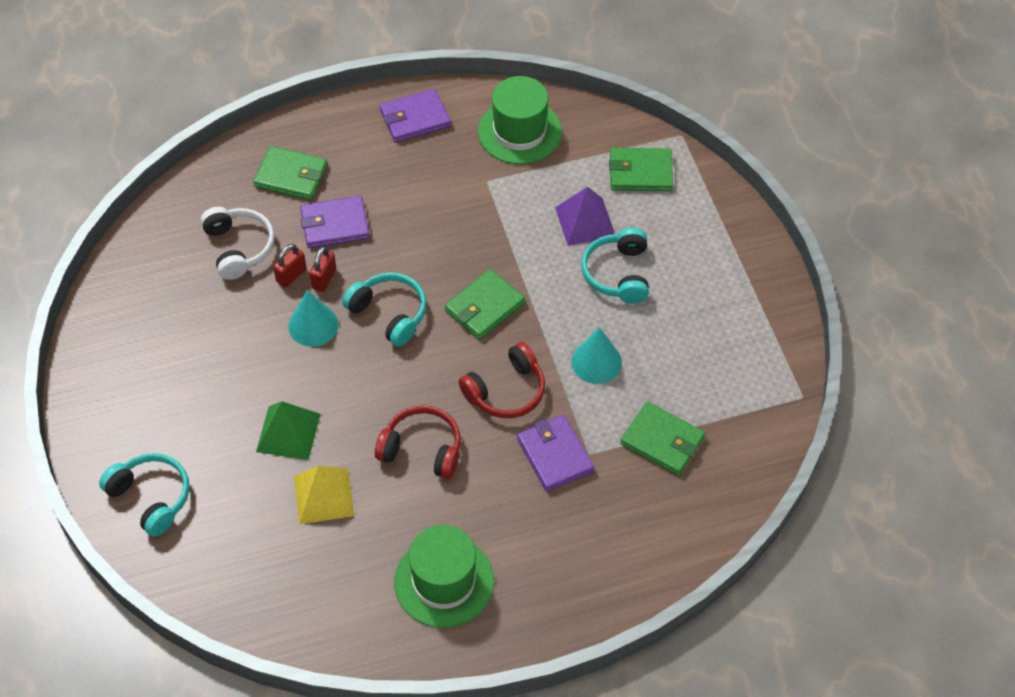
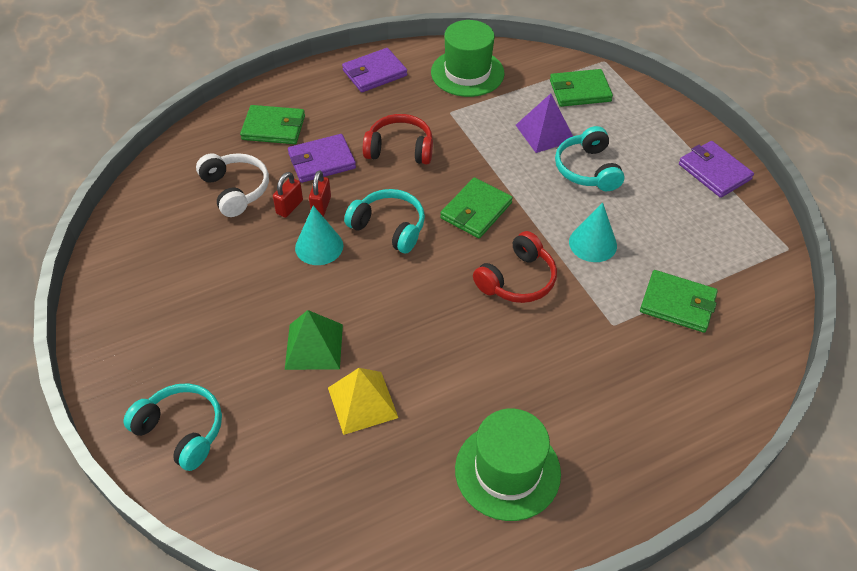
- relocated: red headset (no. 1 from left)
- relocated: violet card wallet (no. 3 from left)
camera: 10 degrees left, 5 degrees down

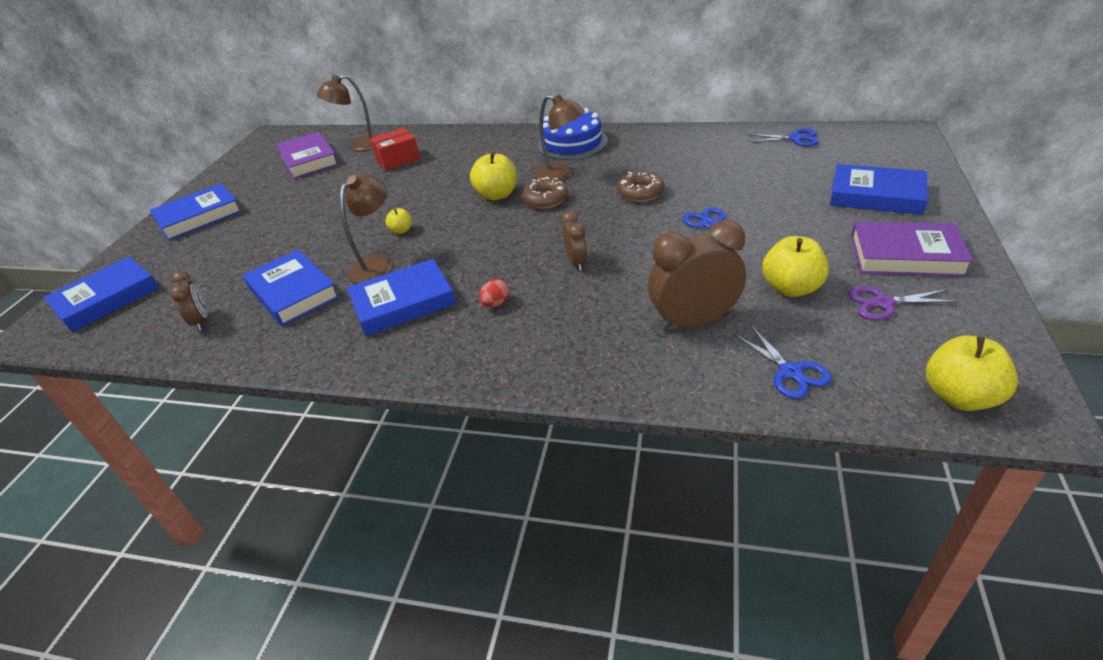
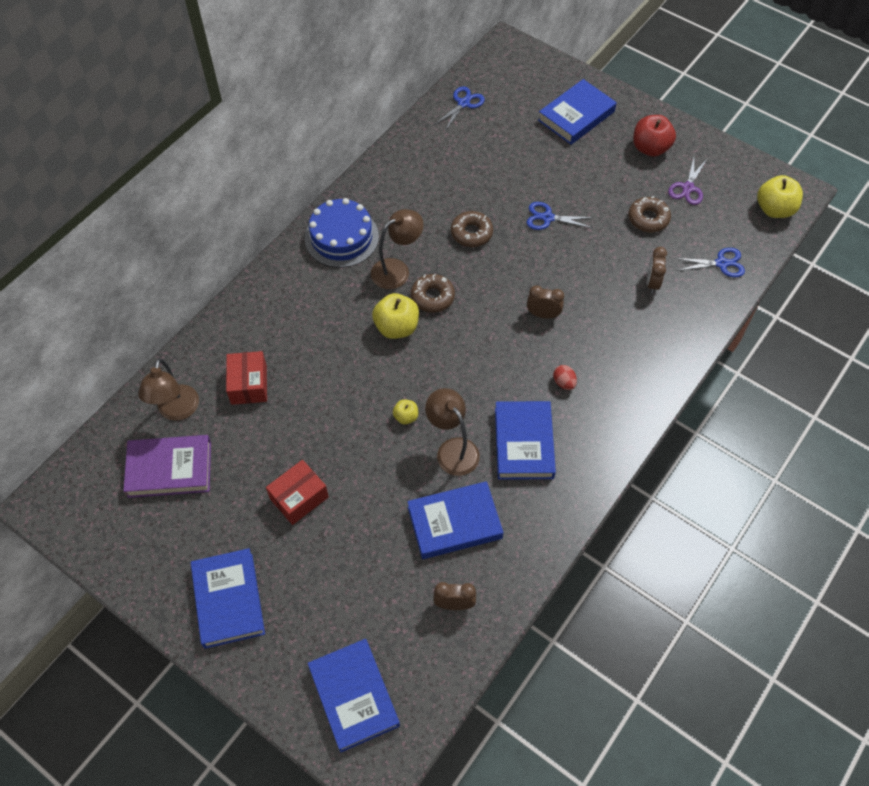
- size: dark brown clock (no. 3 from left) x0.54
- exchanged: violet hardback (no. 2 from left) to red apple fruit
- exchanged: yellow apple fruit (no. 3 from left) to dark brown doughnut (no. 3 from left)
- appeared: red parcel (no. 2 from left)
camera: 70 degrees left, 20 degrees up

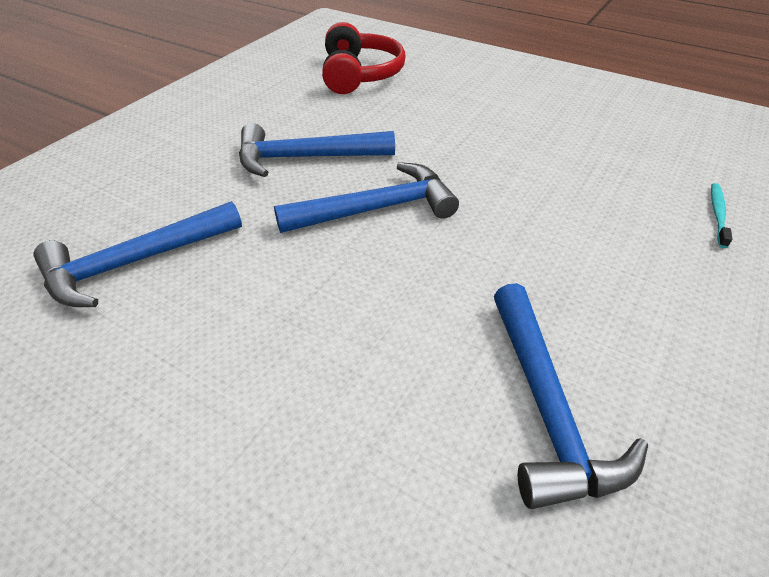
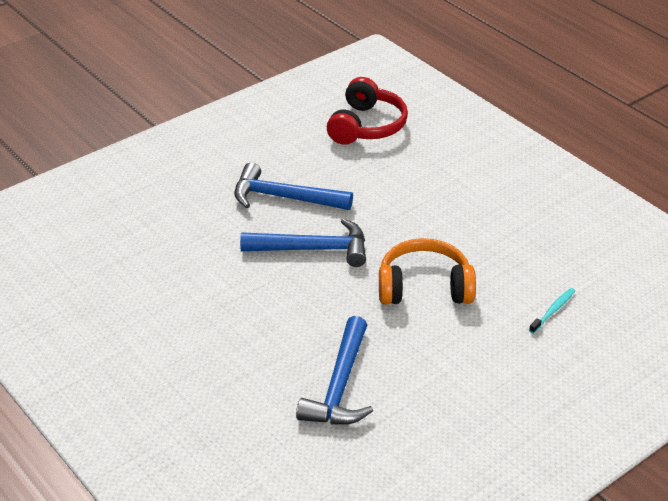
- missing: royal blue hammer (no. 1 from left)
- appeared: bright orange headset
camera: 20 degrees right, 5 degrees down

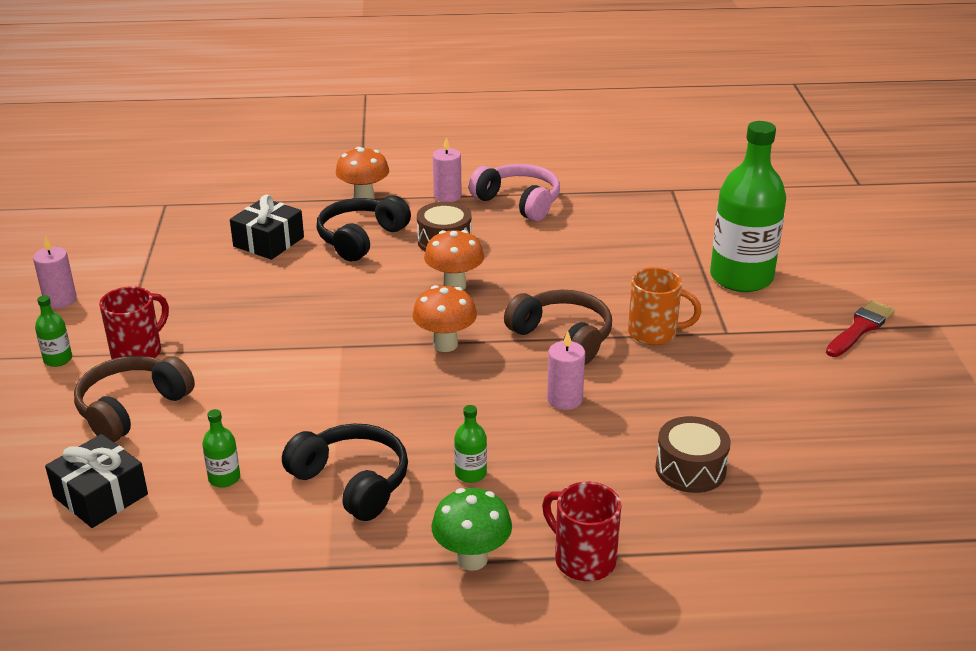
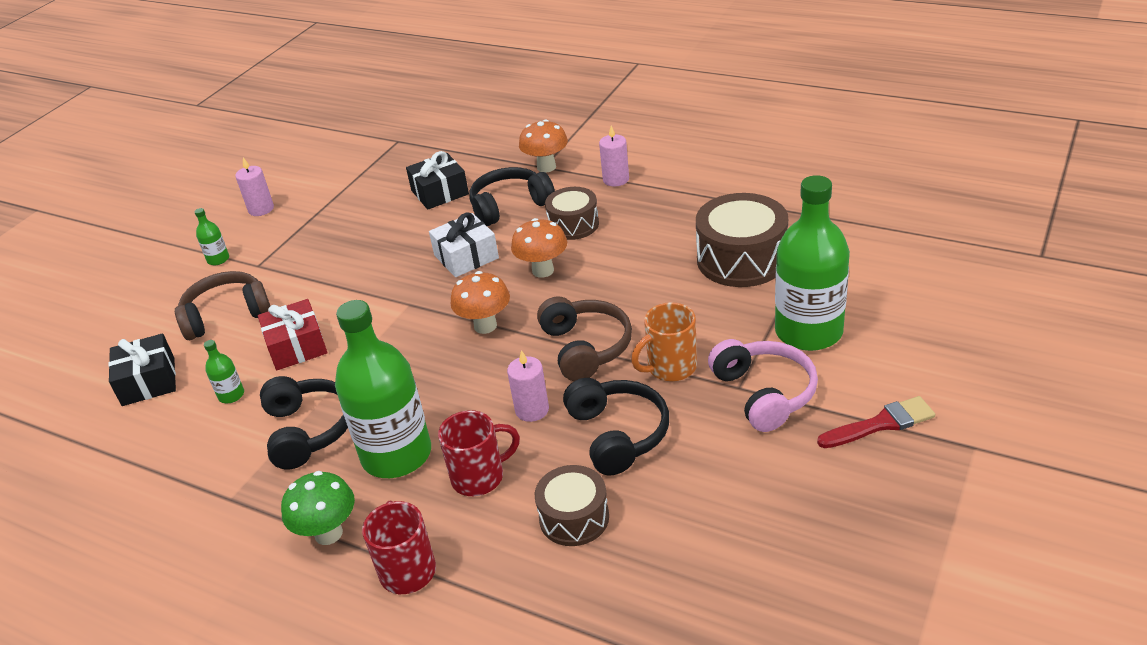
- relocated: rose-pink headset
- spun: bright orange tea mug 105 degrees clockwise
- relocated: red tea mug (no. 1 from left in the first image) to red tea mug (no. 2 from left)
- size: emerald drink bottle (no. 3 from left) x2.48
- appeared: dark brown drum (no. 3 from left)
- appeared: snow-white gift
- appeared: red gift
- appeared: ebony headset (no. 3 from left)
camera: 35 degrees right, 5 degrees up

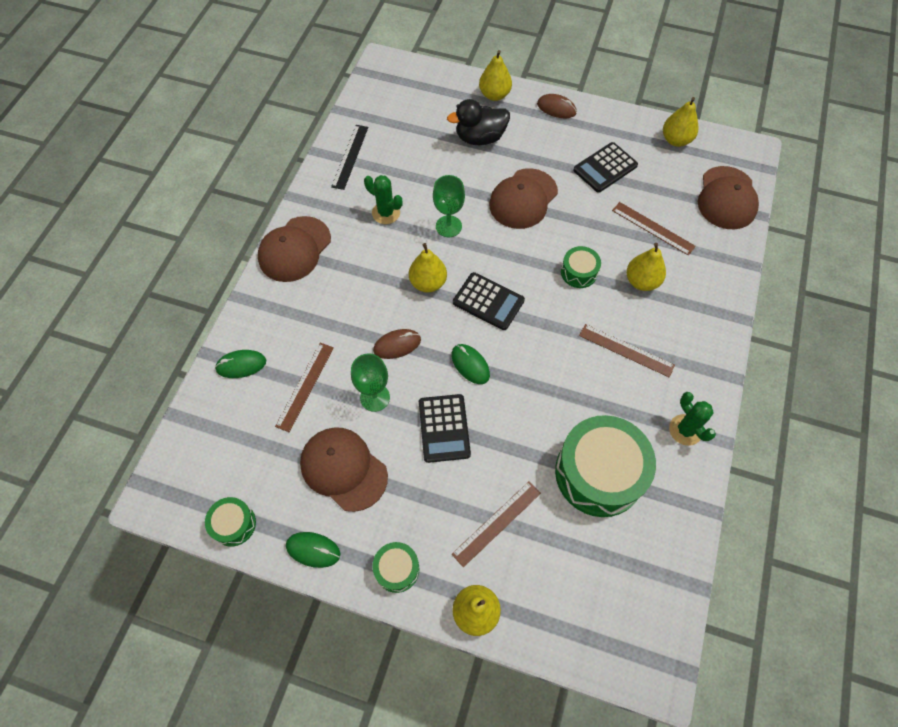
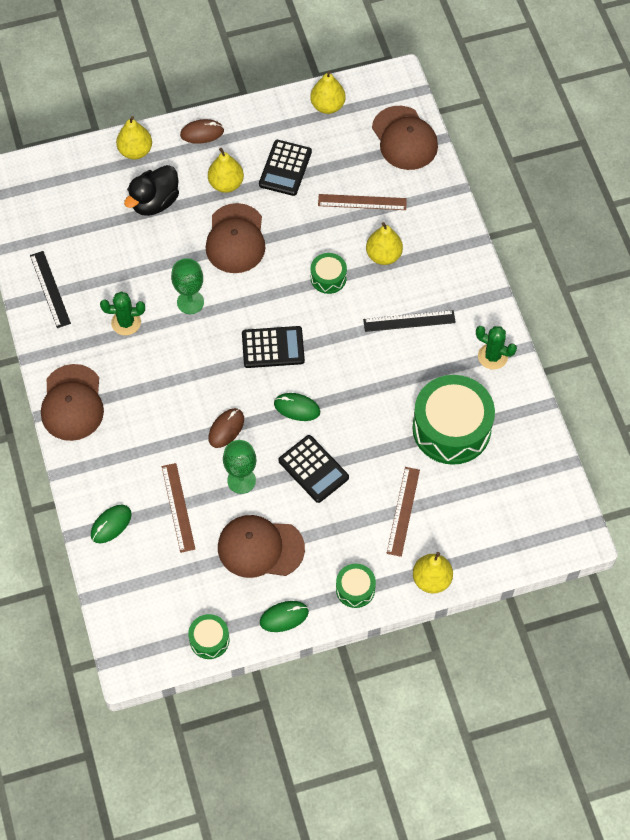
- relocated: yellow toy pear (no. 1 from left in the first image) to yellow toy pear (no. 2 from left)
- colour: dark brown straightedge (no. 3 from left) to ebony straightedge (no. 2 from left)
camera: 35 degrees left, 0 degrees up

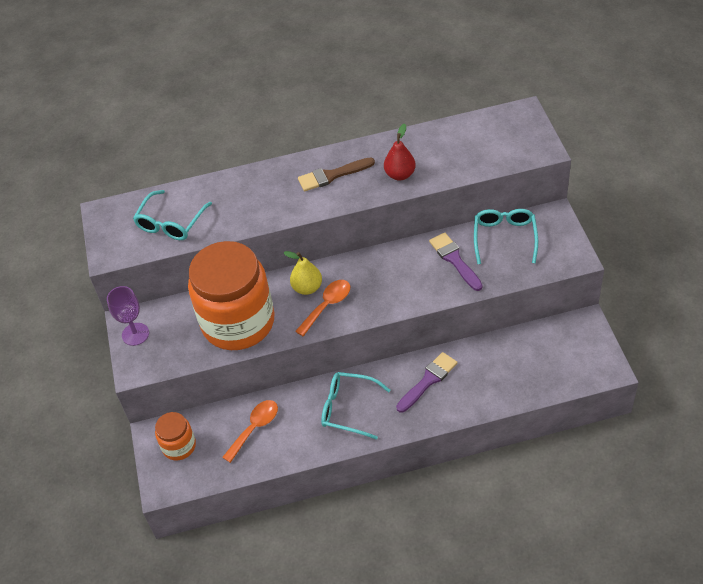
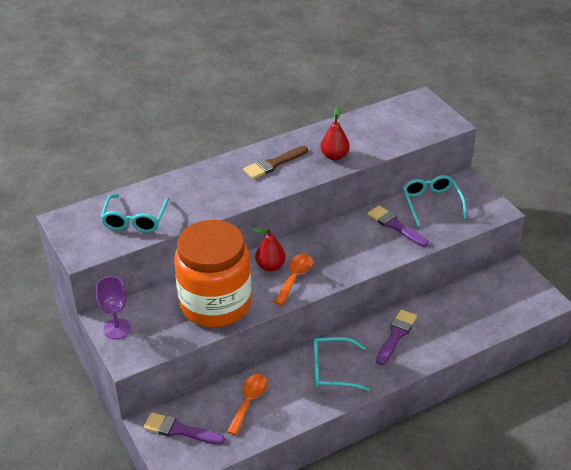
- colour: yellow toy pear to red toy pear (no. 1 from left)
- exchanged: bright orange jar (no. 1 from left) to violet paintbrush (no. 1 from left)
camera: 20 degrees left, 10 degrees down

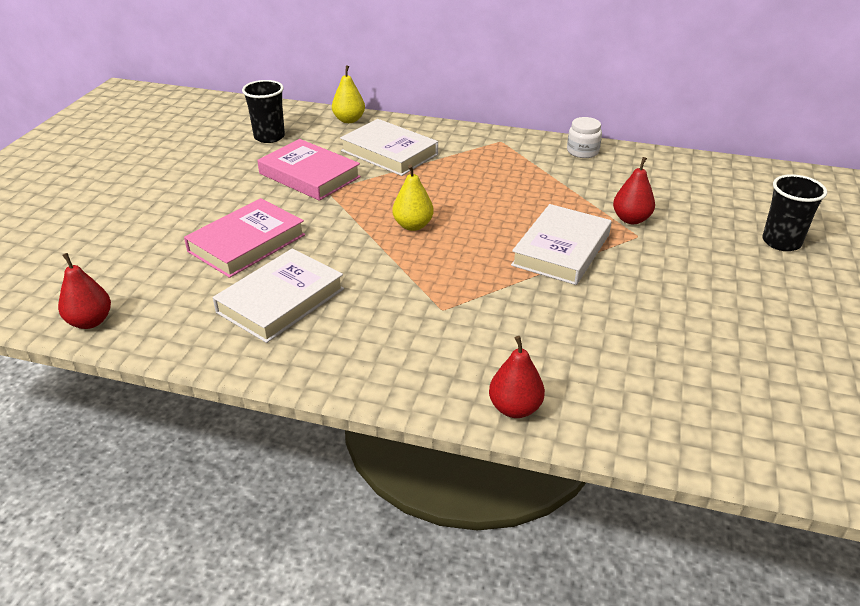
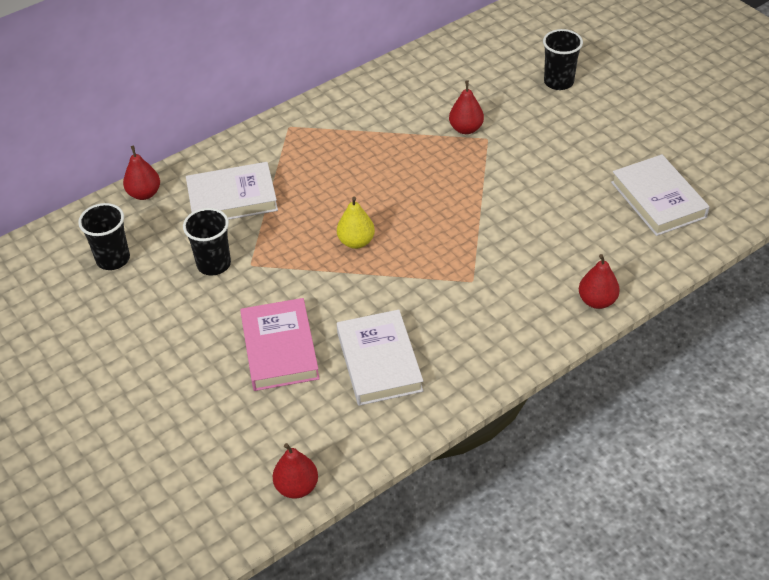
- colour: yellow toy pear (no. 1 from left) to red toy pear (no. 1 from left)
- missing: snow-white jar
- exchanged: rose-pink hardback (no. 2 from left) to ebony beaker (no. 2 from left)
- relocated: snow-white hardback (no. 3 from left)
camera: 50 degrees left, 10 degrees up

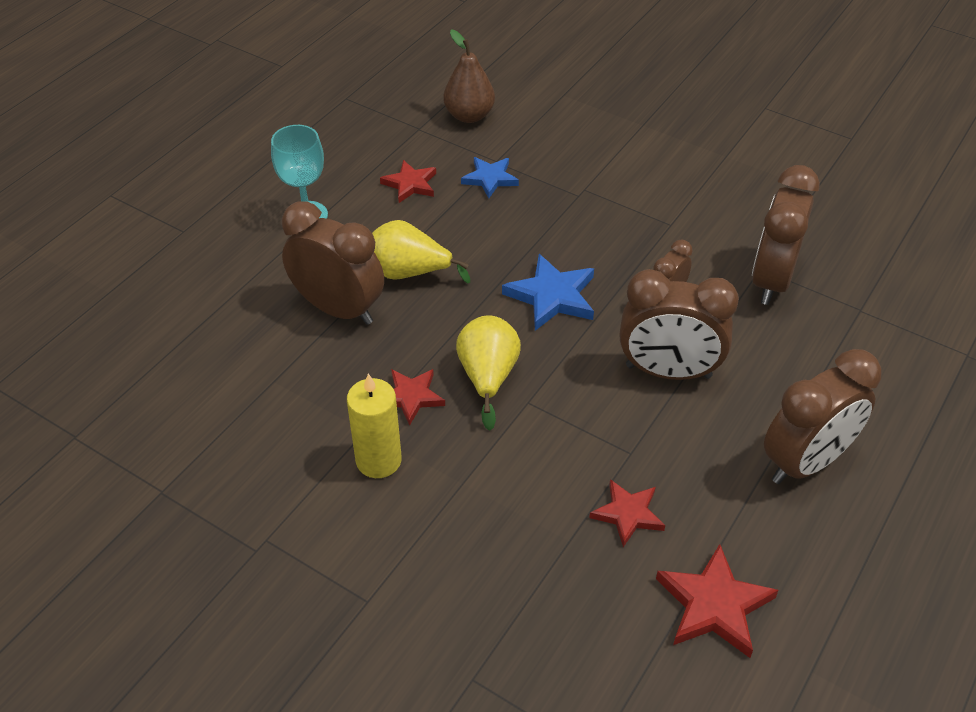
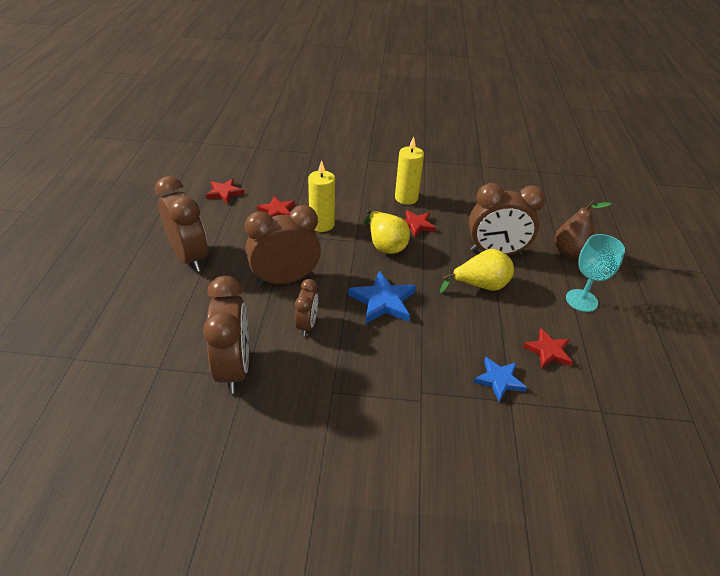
- relocated: dark brown toy pear
- spun: dark brown clock (no. 5 from left in the first image) 120 degrees clockwise
- size: red star (no. 4 from left in the first image) x0.66
- appeared: yellow pillar candle (no. 1 from left)
camera: 150 degrees right, 5 degrees down

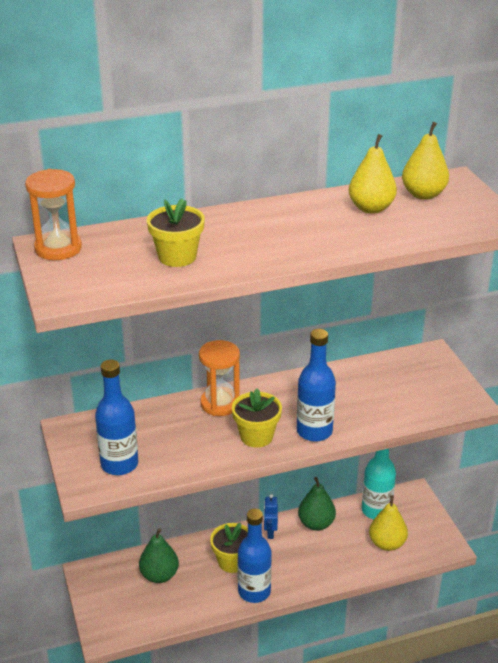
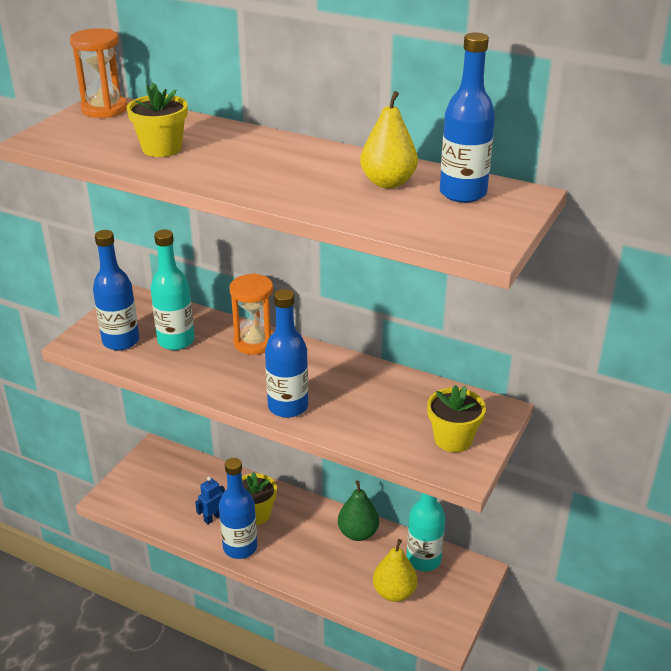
- exchanged: yellow toy pear (no. 3 from left) to royal blue drink bottle (no. 4 from left)
- relocated: yellow plant pot (no. 3 from left)
- relocated: royal blue robot
- missing: emerald toy pear (no. 1 from left)
- appeared: aqua drink bottle (no. 1 from left)
camera: 45 degrees right, 0 degrees up

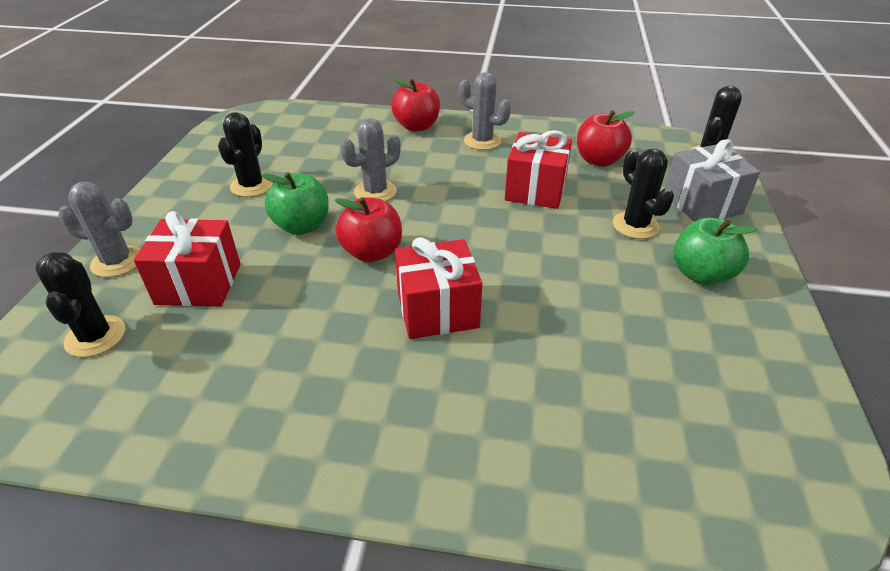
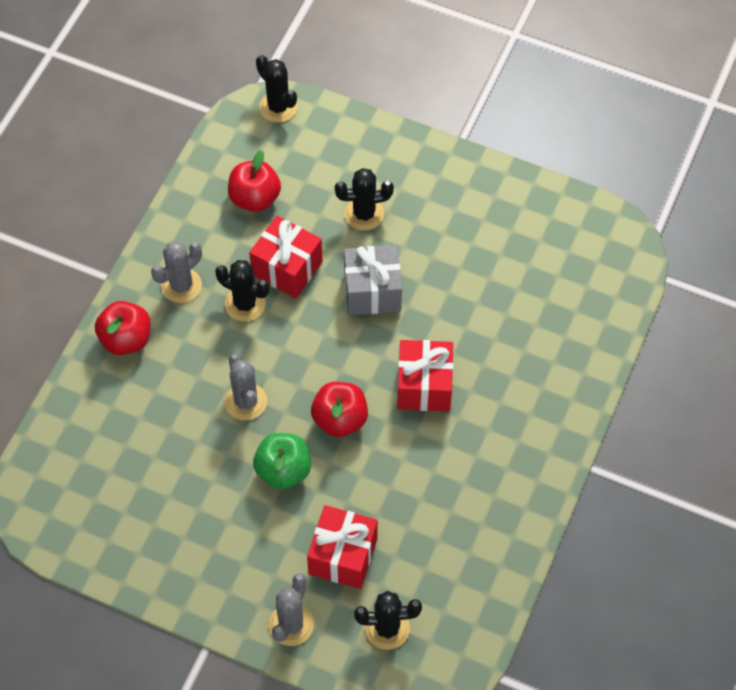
- relocated: ebony prickly plant (no. 2 from left in the first image) to ebony prickly plant (no. 1 from left)
- relocated: gray gift
- missing: emerald apple fruit (no. 2 from left)
camera: 75 degrees left, 20 degrees up

